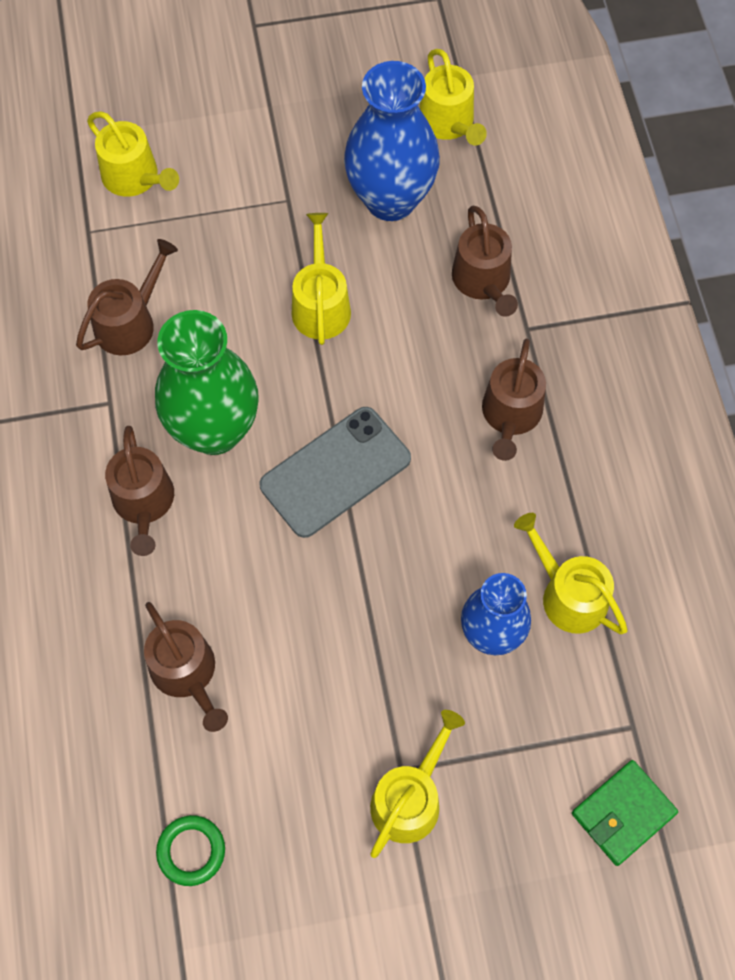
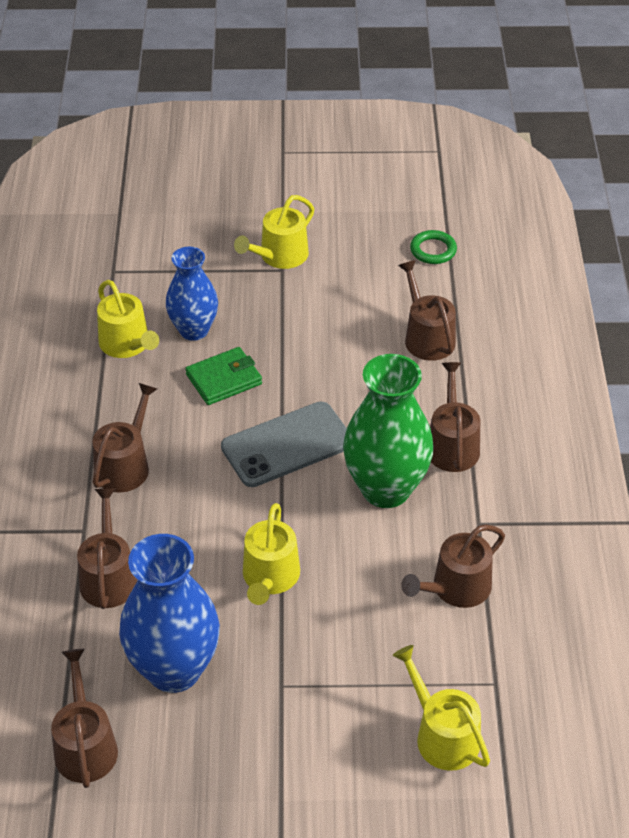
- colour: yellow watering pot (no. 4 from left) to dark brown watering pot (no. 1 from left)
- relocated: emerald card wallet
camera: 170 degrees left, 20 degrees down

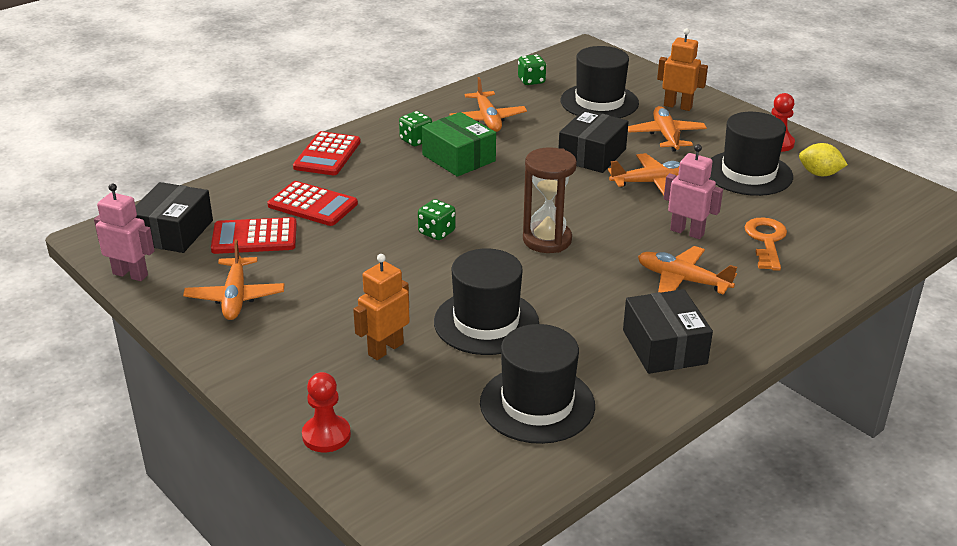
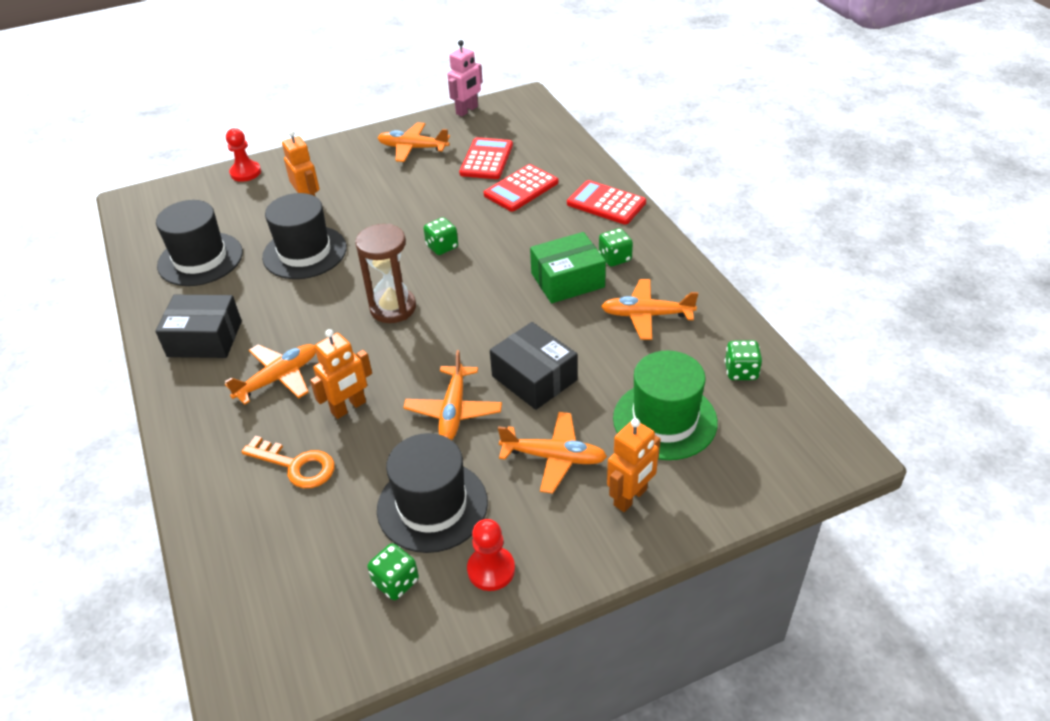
- colour: ebony hat (no. 3 from left) to emerald hat
- exchanged: yellow citrus fruit to emerald dice (no. 1 from left)
- colour: rose-pink robot (no. 2 from left) to bright orange robot (no. 2 from left)
- missing: ebony parcel (no. 1 from left)
camera: 110 degrees right, 10 degrees up

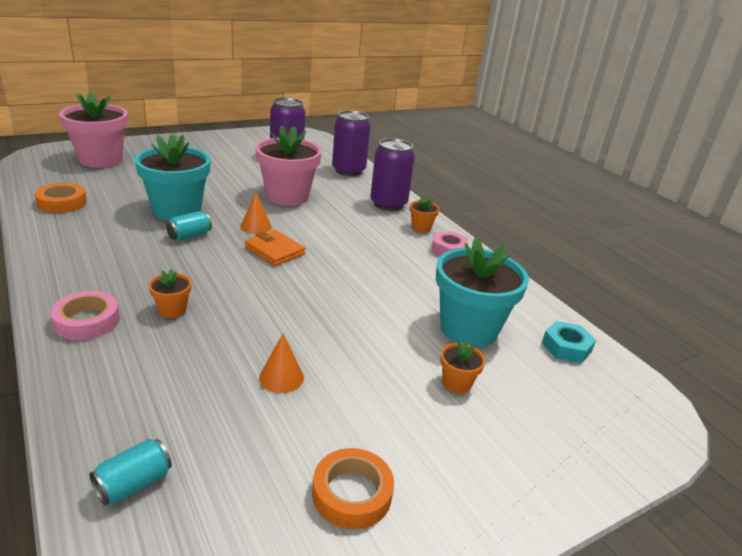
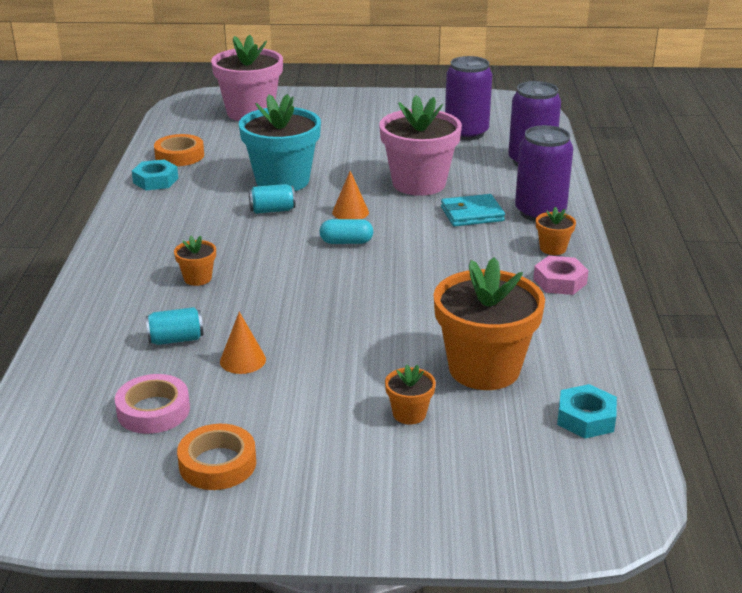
- exchanged: bright orange card wallet to aqua capsule
- colour: aqua plant pot (no. 2 from left) to bright orange plant pot (no. 3 from left)
- relocated: rose-pink roll of tape
- relocated: aqua can (no. 1 from left)
- appeared: aqua hexagon nut (no. 1 from left)
- appeared: aqua card wallet
camera: 35 degrees right, 0 degrees up

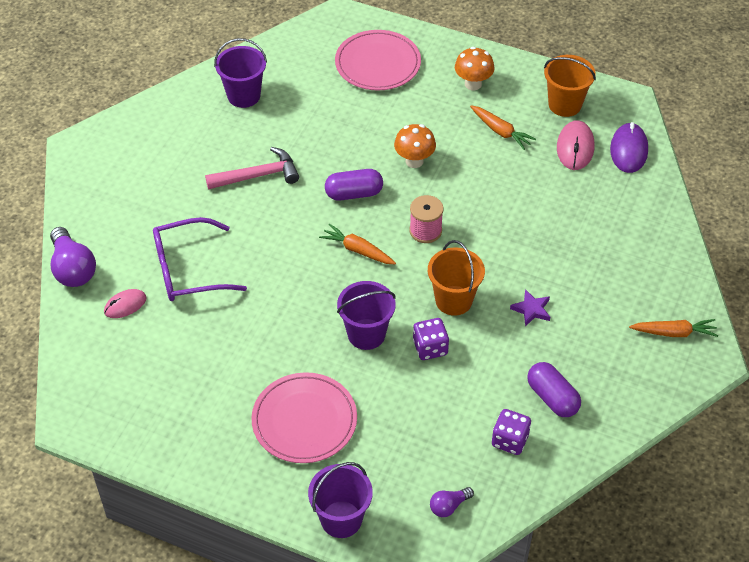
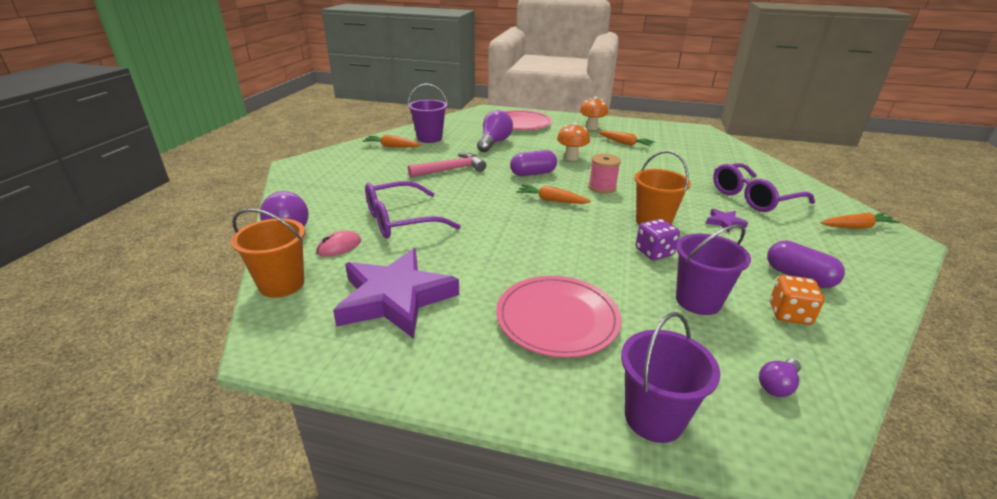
- relocated: bright orange sand bucket (no. 2 from left in the first image) to bright orange sand bucket (no. 1 from left)
- missing: rose-pink mouse (no. 2 from left)
- missing: violet mouse
- relocated: violet sand bucket (no. 3 from left)
- colour: violet dice (no. 2 from left) to bright orange dice
- appeared: violet lightbulb (no. 2 from left)
- appeared: bright orange carrot (no. 1 from left)
- appeared: violet glasses (no. 2 from left)
- appeared: violet star (no. 1 from left)
camera: 10 degrees left, 20 degrees down

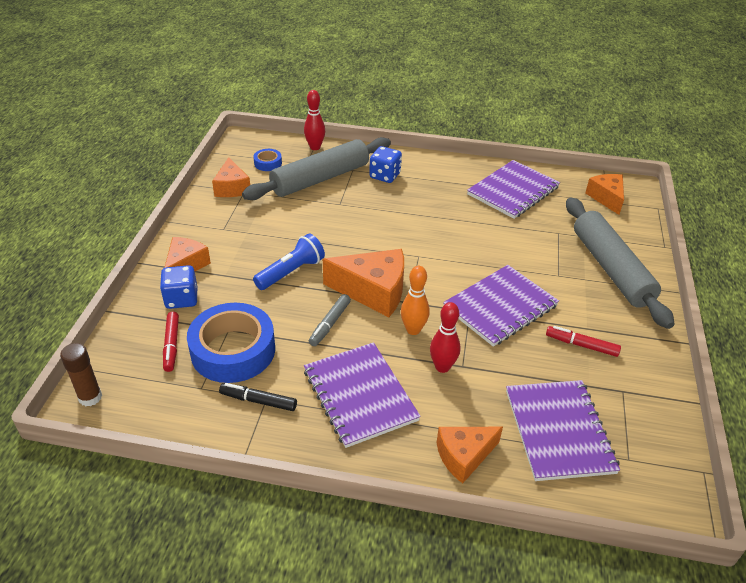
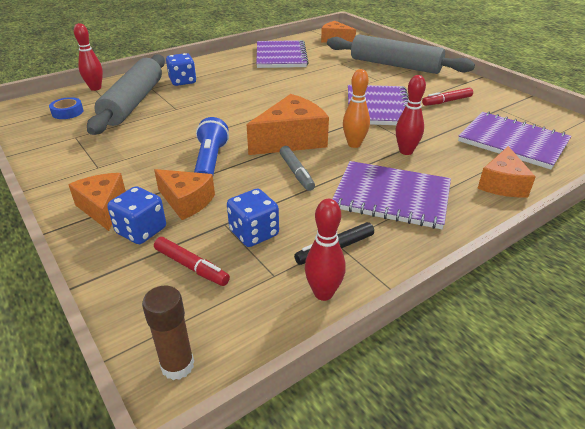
- relocated: bright orange piece of cheese (no. 2 from left)
- exchanged: royal blue roll of tape (no. 1 from left) to royal blue dice (no. 3 from left)
- appeared: red tenpin (no. 2 from left)
camera: 45 degrees left, 5 degrees down

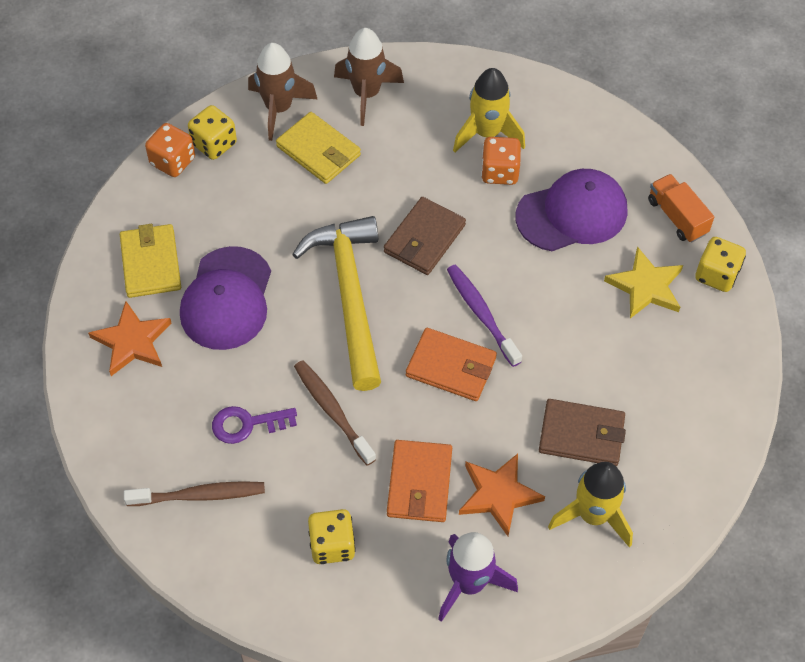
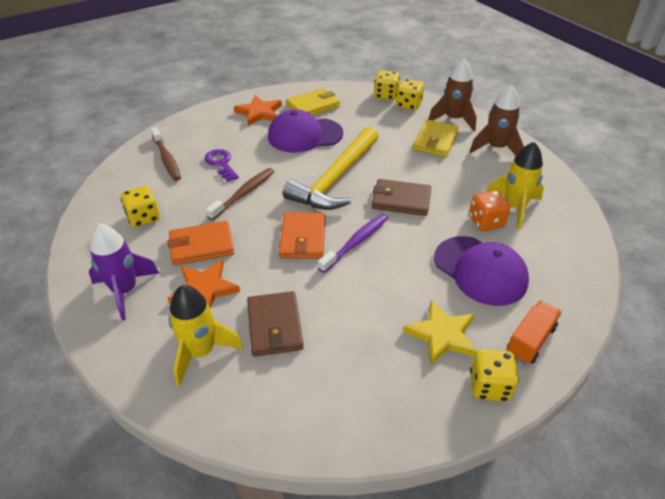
- colour: bright orange dice (no. 1 from left) to yellow dice (no. 2 from left)
- spun: yellow hammer 150 degrees clockwise
camera: 70 degrees right, 15 degrees down

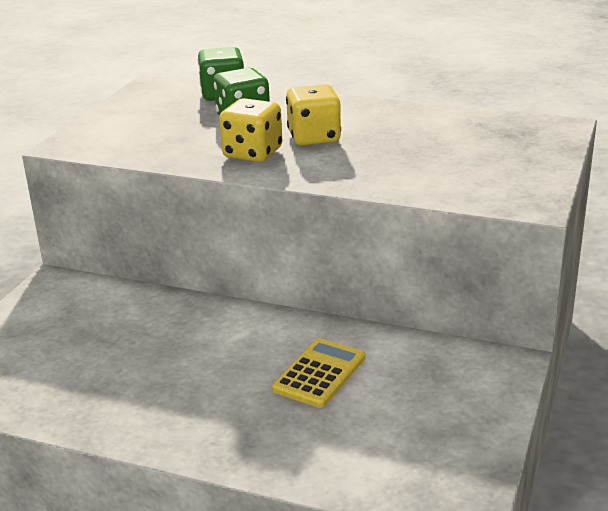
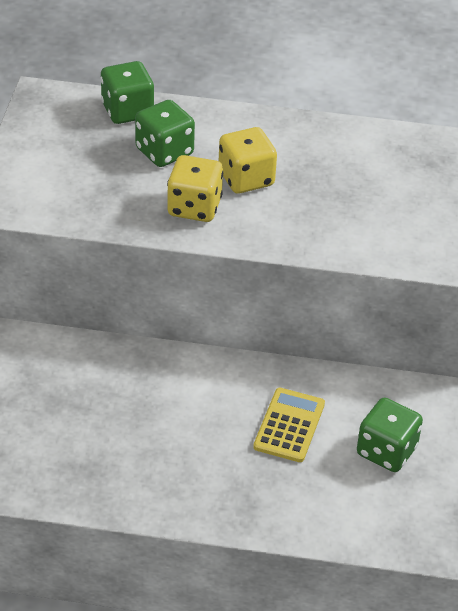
- appeared: emerald dice (no. 3 from left)
camera: 15 degrees left, 15 degrees up

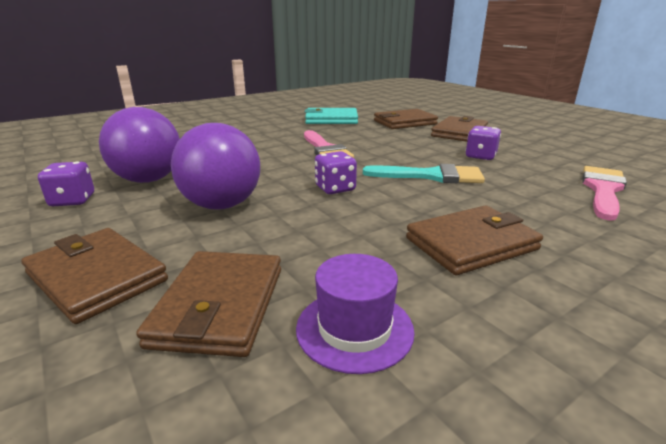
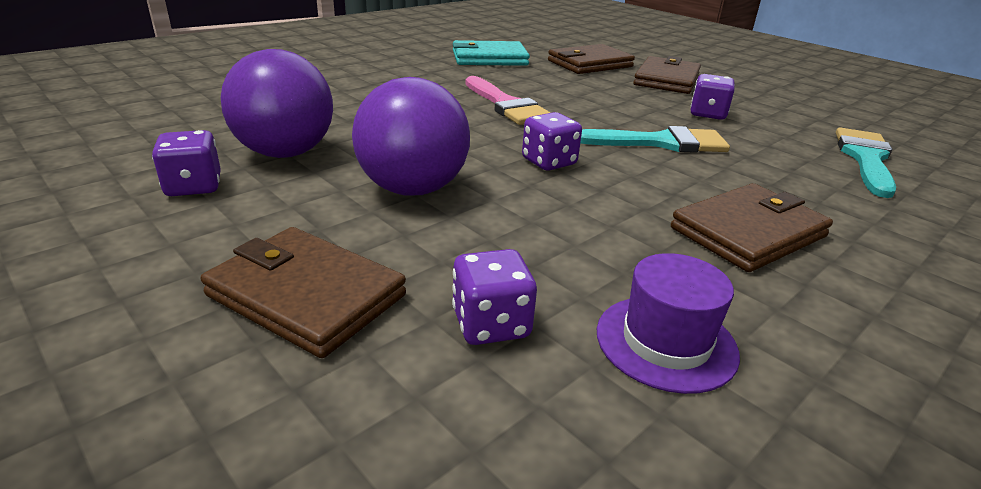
- colour: rose-pink paintbrush (no. 2 from left) to aqua paintbrush (no. 2 from left)
- exchanged: dark brown card wallet (no. 2 from left) to violet dice (no. 2 from left)
camera: 10 degrees left, 5 degrees up

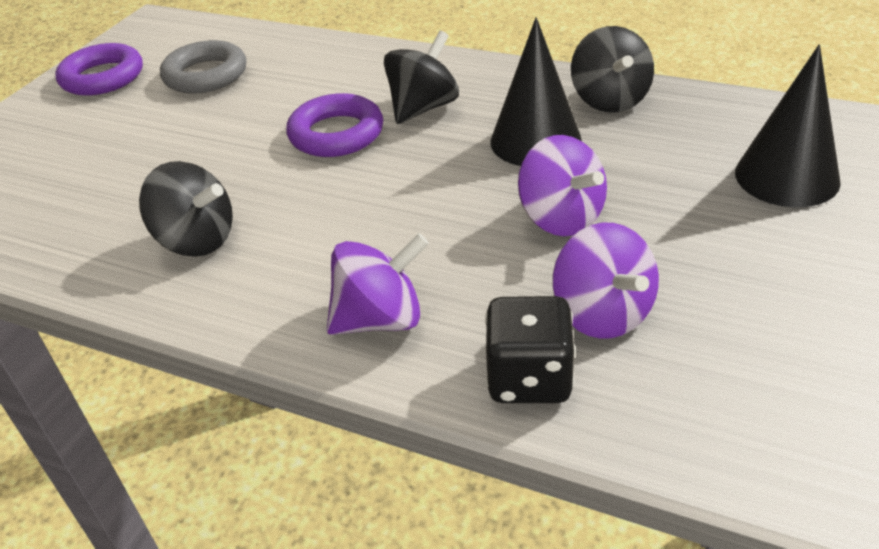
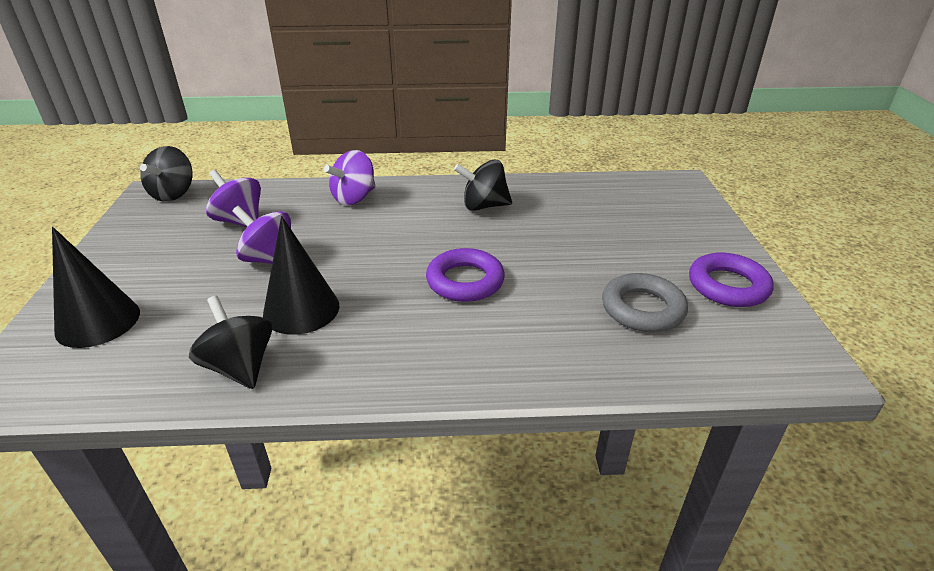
- relocated: ebony toy top (no. 2 from left in the first image) to ebony toy top (no. 1 from left)
- missing: ebony dice
camera: 150 degrees right, 5 degrees down

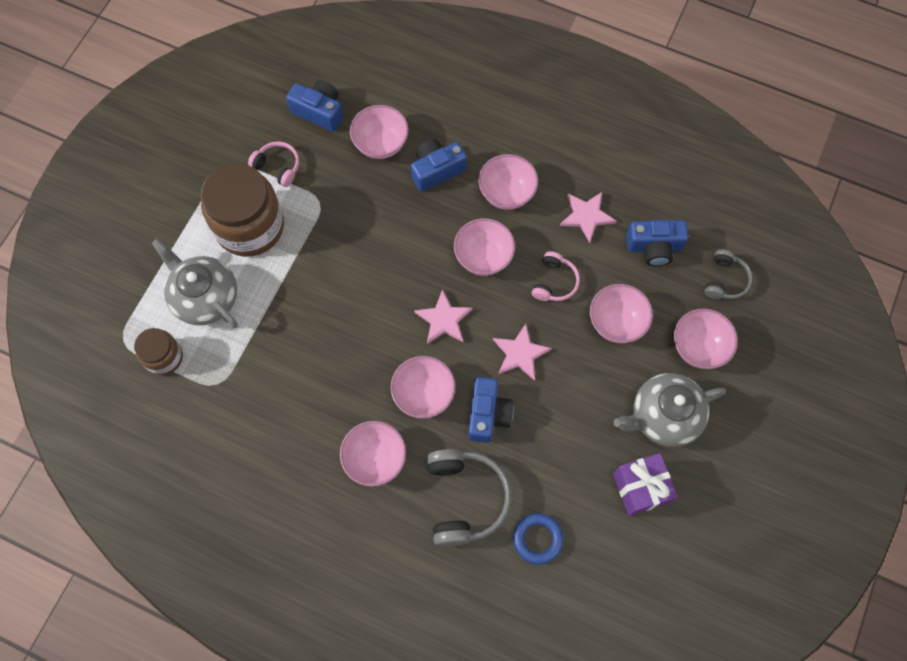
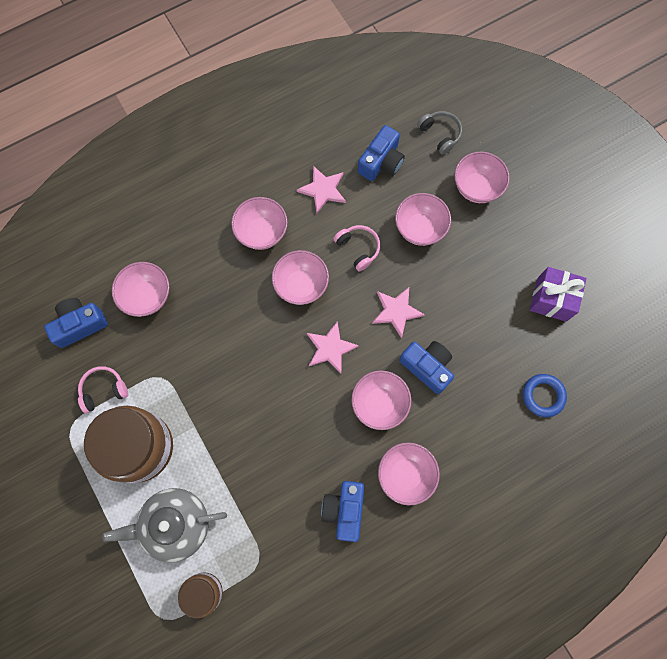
- relocated: royal blue compact camera (no. 2 from left)
- missing: gray tea pot (no. 2 from left)
- missing: gray headset (no. 1 from left)
camera: 55 degrees left, 5 degrees up

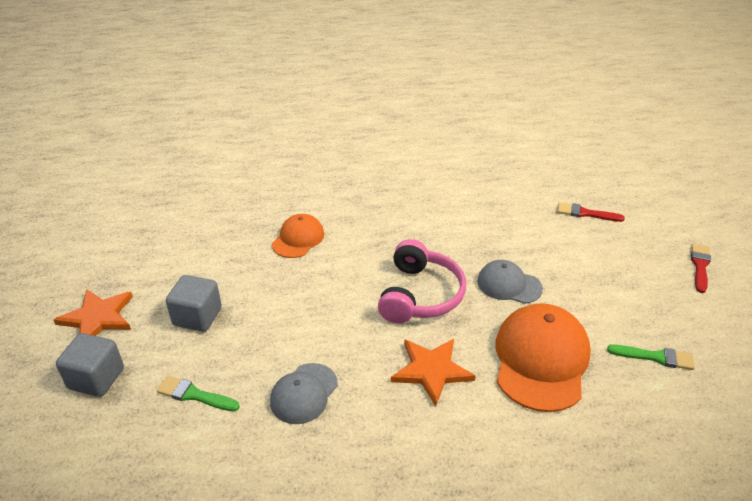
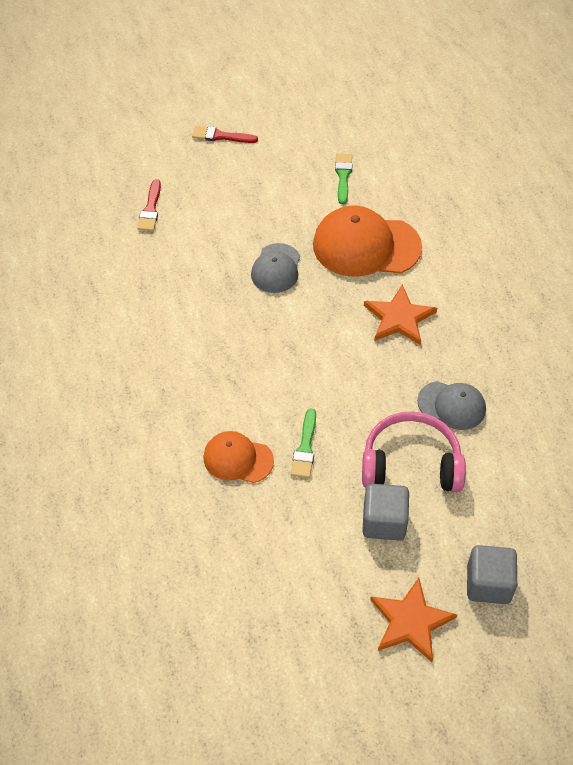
- relocated: rose-pink headset
- relocated: emerald paintbrush (no. 1 from left)
camera: 100 degrees left, 15 degrees up

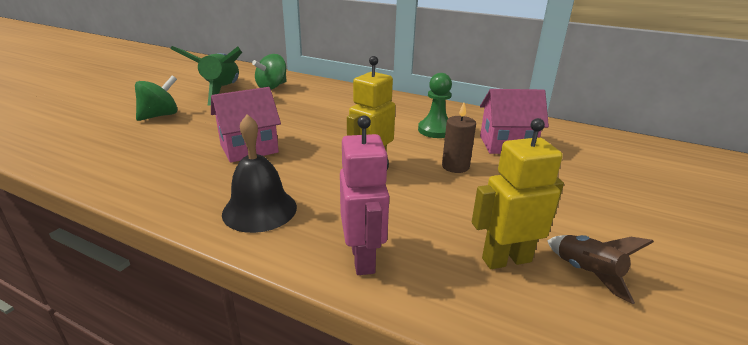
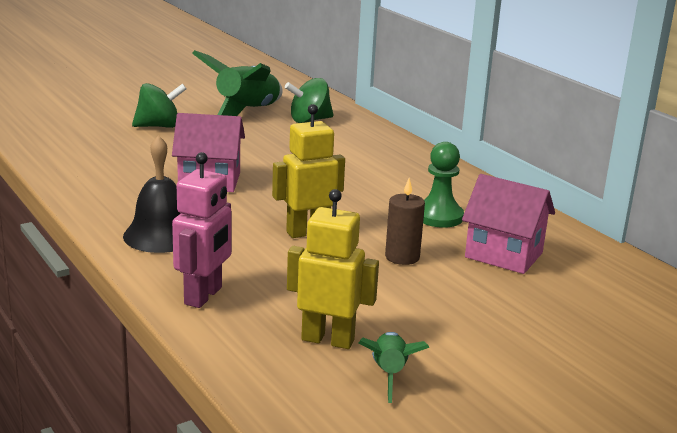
- colour: dark brown spaceship to emerald spaceship (no. 2 from left)
camera: 30 degrees right, 5 degrees down

